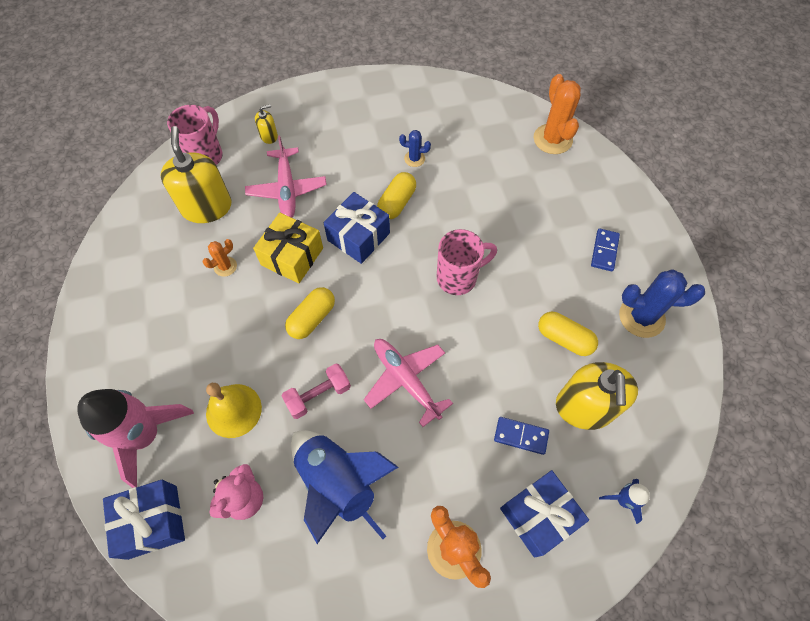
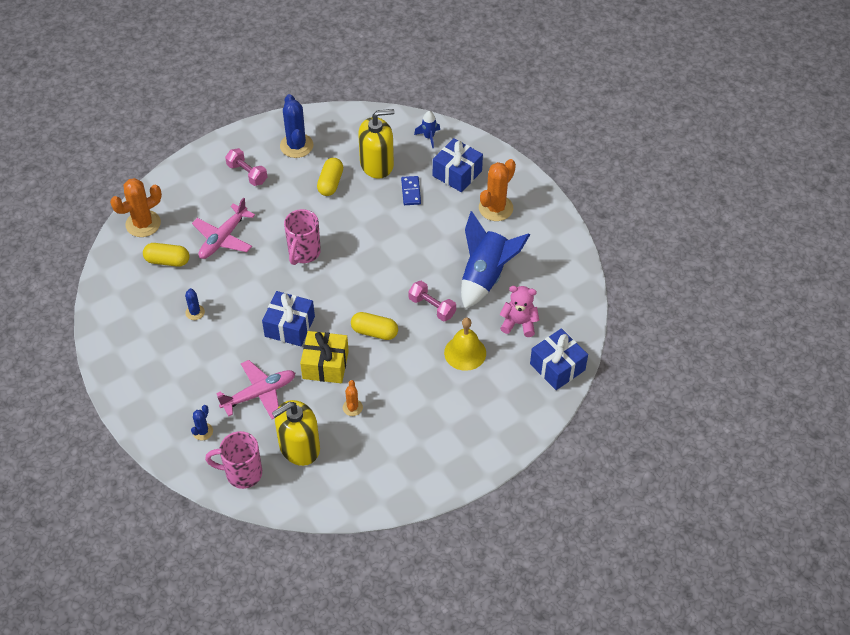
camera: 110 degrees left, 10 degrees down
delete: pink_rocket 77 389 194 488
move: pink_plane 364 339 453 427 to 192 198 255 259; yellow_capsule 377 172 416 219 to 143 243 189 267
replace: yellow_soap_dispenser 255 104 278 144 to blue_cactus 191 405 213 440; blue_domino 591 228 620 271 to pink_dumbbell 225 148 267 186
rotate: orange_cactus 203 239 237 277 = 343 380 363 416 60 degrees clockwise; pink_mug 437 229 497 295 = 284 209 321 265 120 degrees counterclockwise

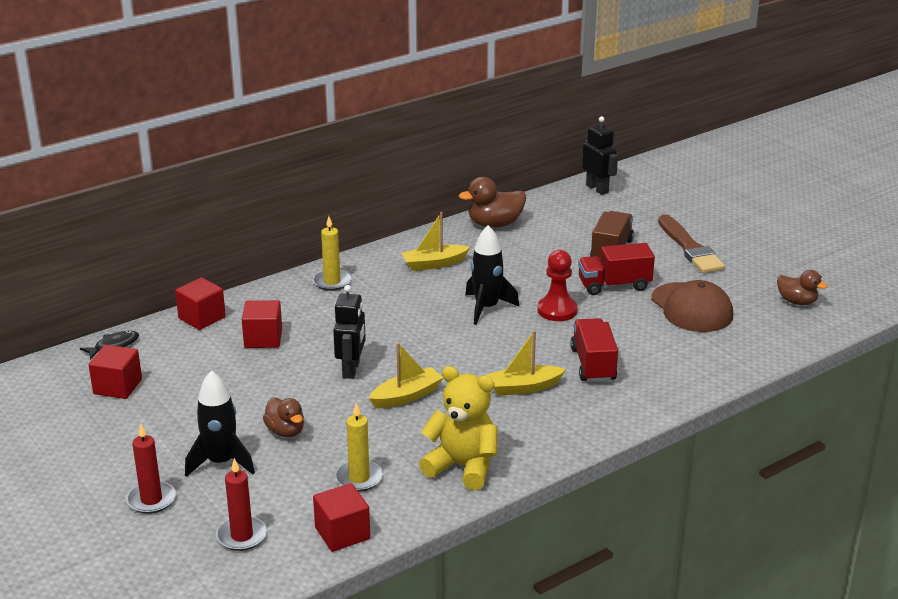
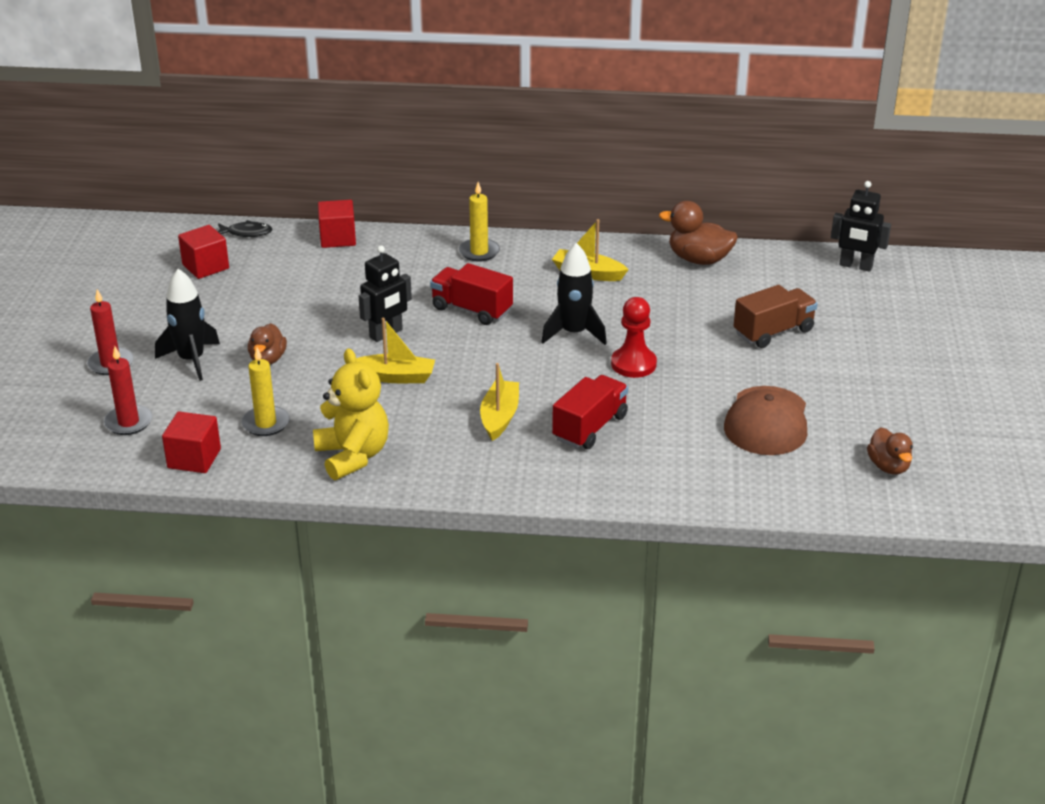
camera: 40 degrees right, 5 degrees up
delete: red_cube 242 300 282 348; brown_brush 658 215 725 273
move: red_truck 578 243 655 295 to 430 263 513 325
rotate: yellow_boat 486 330 566 396 = 480 363 519 441 75 degrees clockwise; black_robot 582 116 618 195 = 831 181 891 272 105 degrees clockwise

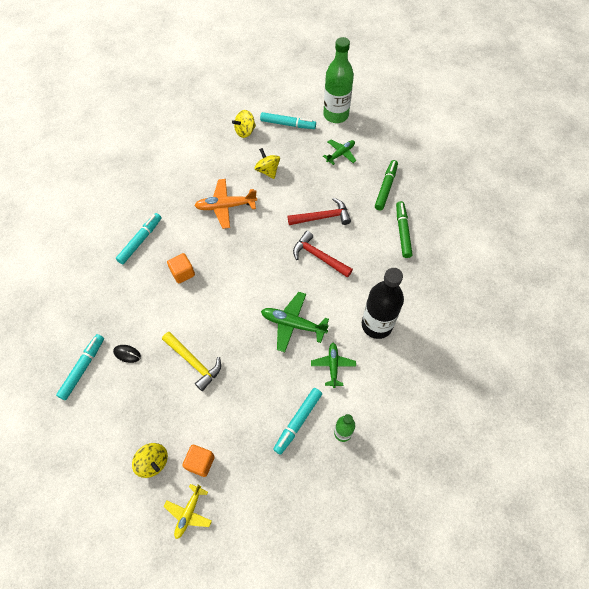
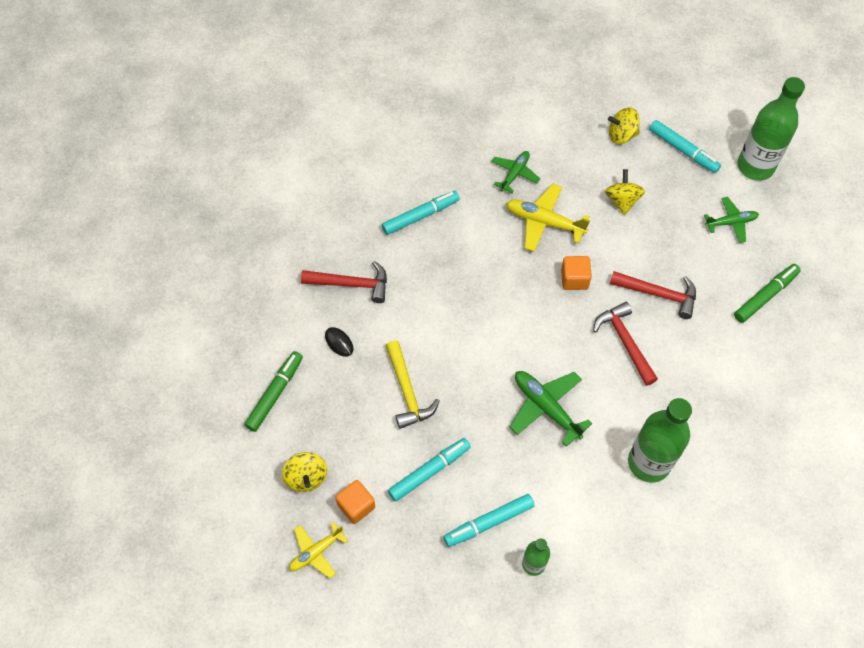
camera: 30 degrees right, 0 degrees up
insert: red_hammer 301 261 387 303
move: turquoise_marker 56 334 104 400 to 388 438 471 502; orange_cube 167 253 195 284 to 561 256 592 290; green_plane 311 343 356 388 to 491 151 540 193; green_marker 396 201 412 258 to 244 351 303 432
recolor: orange_plane 194 179 257 229 to yellow_plane 506 184 590 252; black_bottle 362 268 404 339 to green_bottle 628 398 692 483

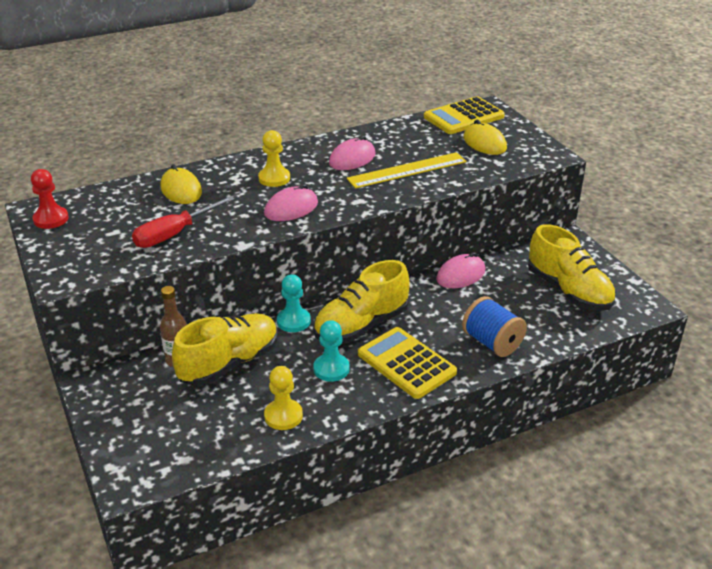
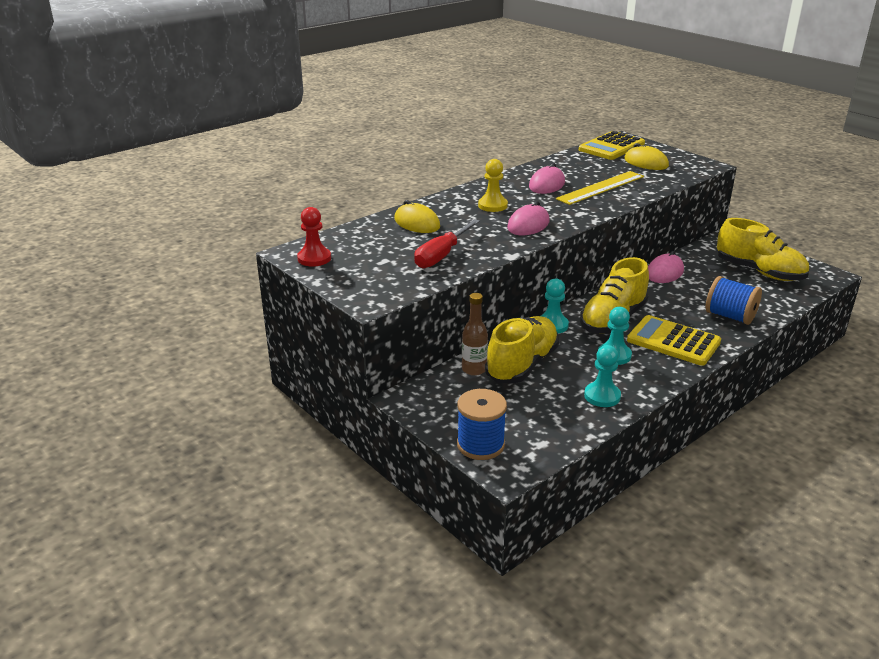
camera: 15 degrees left, 5 degrees down
insert: blue_spool 457 389 507 460
recolor: yellow_pawn 264 366 303 430 to turquoise_pawn 584 345 621 407

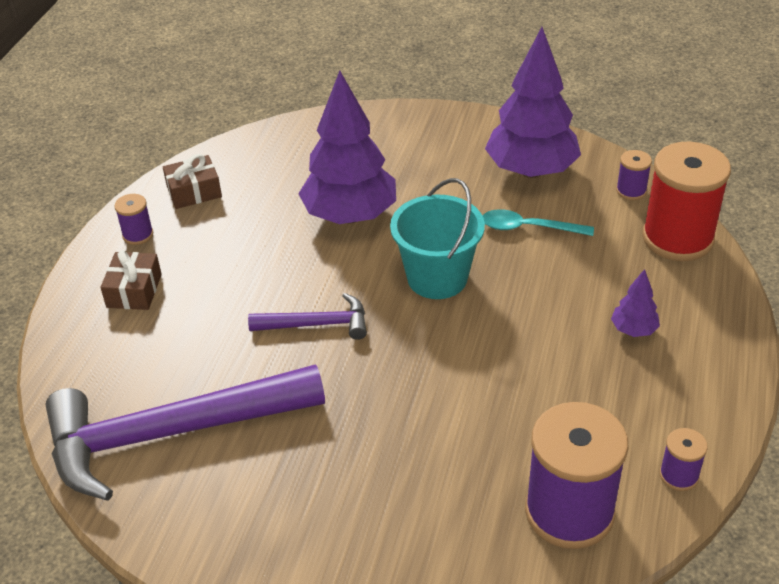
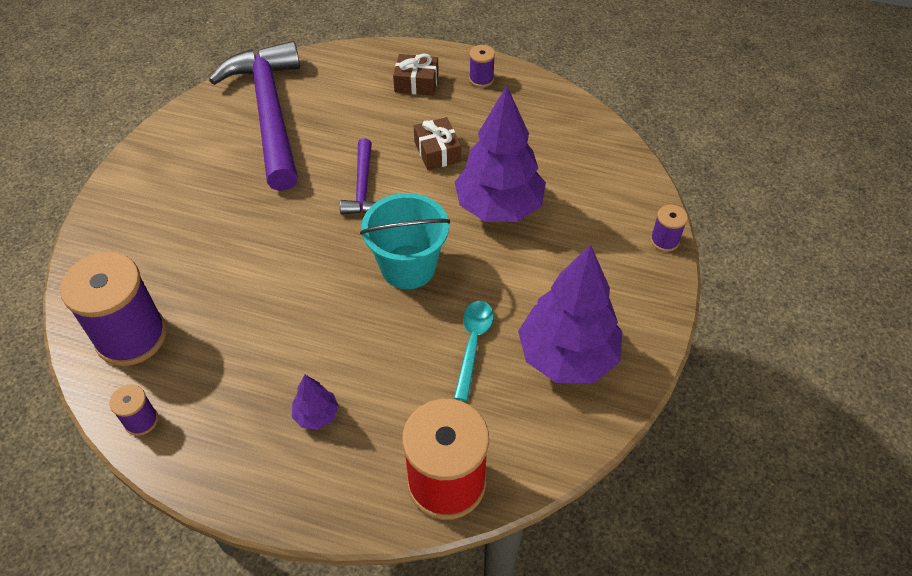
camera: 90 degrees right, 10 degrees up
move: brown_gift 163 154 222 209 to 414 117 461 170; purple_spool 616 150 652 200 to 650 205 688 252

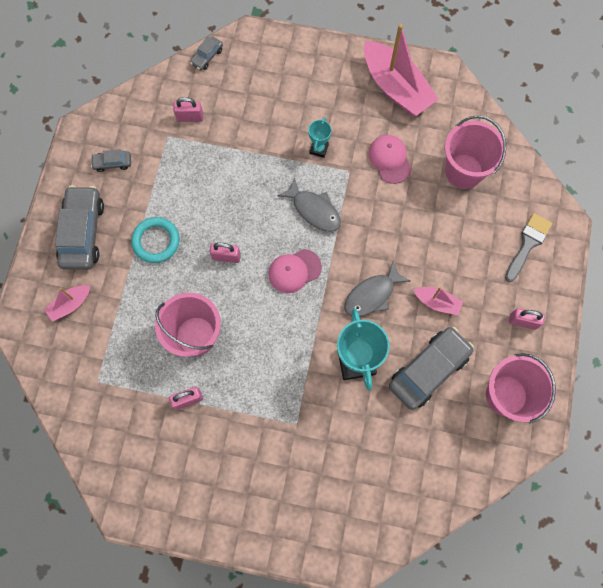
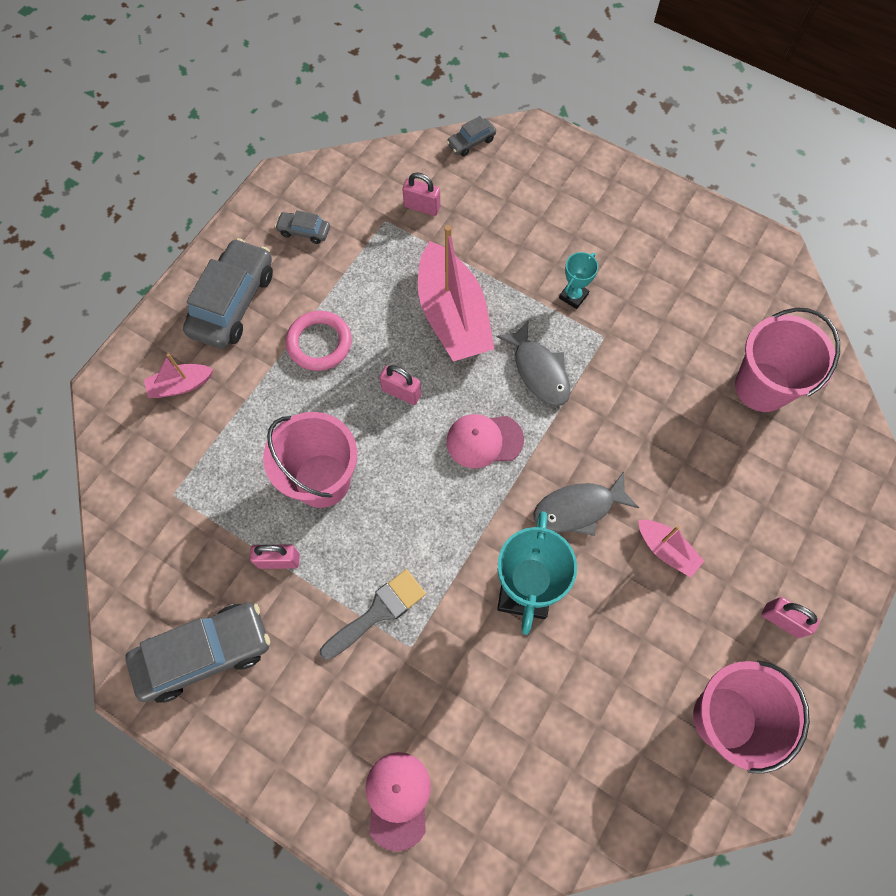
camera: 20 degrees right, 5 degrees down
move: pink_boat 364 24 439 116 to 418 225 494 362; pink_cap 369 135 412 184 to 366 752 431 852; grey_car 389 327 474 410 to 126 603 270 703; grey_brush 505 213 552 282 to 320 569 426 660
recolor: turquoise_ring 131 217 180 263 to pink_ring 286 311 352 371

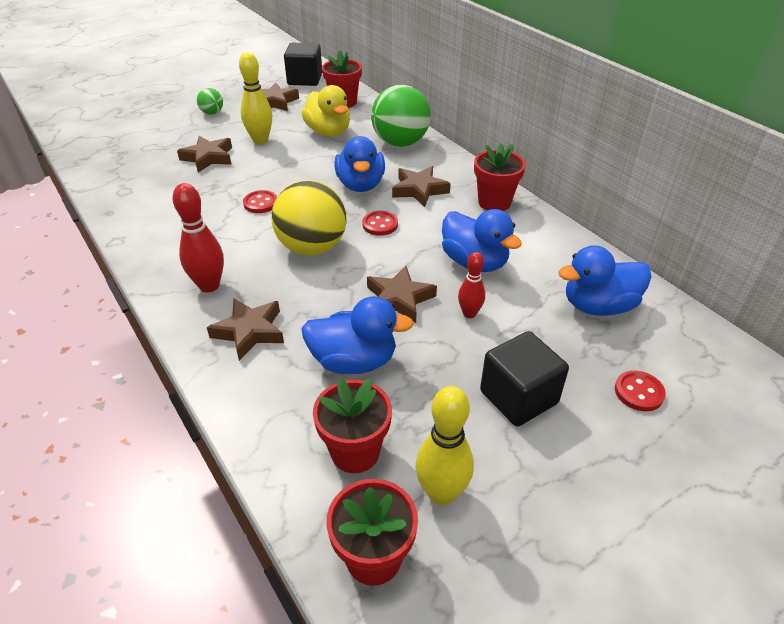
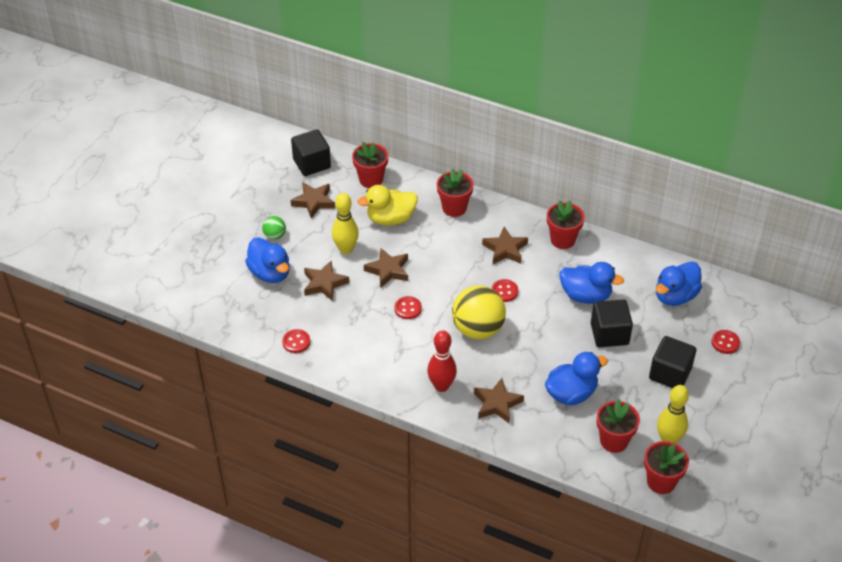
camera: 30 degrees left, 5 degrees up
insert: red_button 282 329 310 353
move: blue_duck 334 136 385 192 to 245 237 290 283; brown_star 367 266 437 323 to 364 248 408 288
replace: green_ball 371 85 430 147 to red_flower_pot 437 168 474 217; red_bowling_pin 458 252 485 318 to black_cube 591 299 633 347
rotate: yellow_duck 302 85 350 137 = 357 185 418 226 135 degrees clockwise

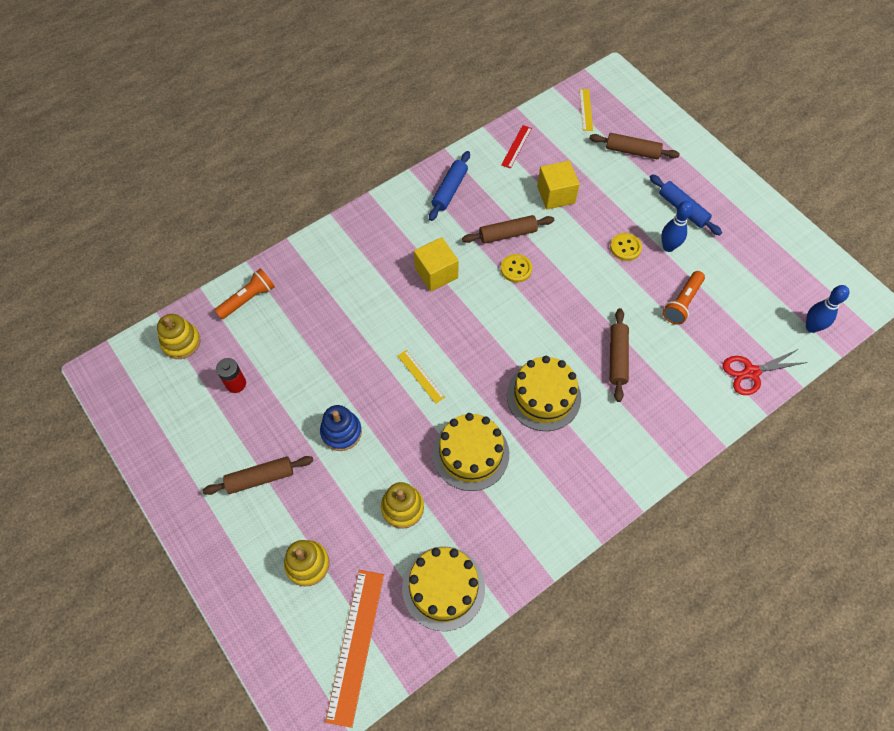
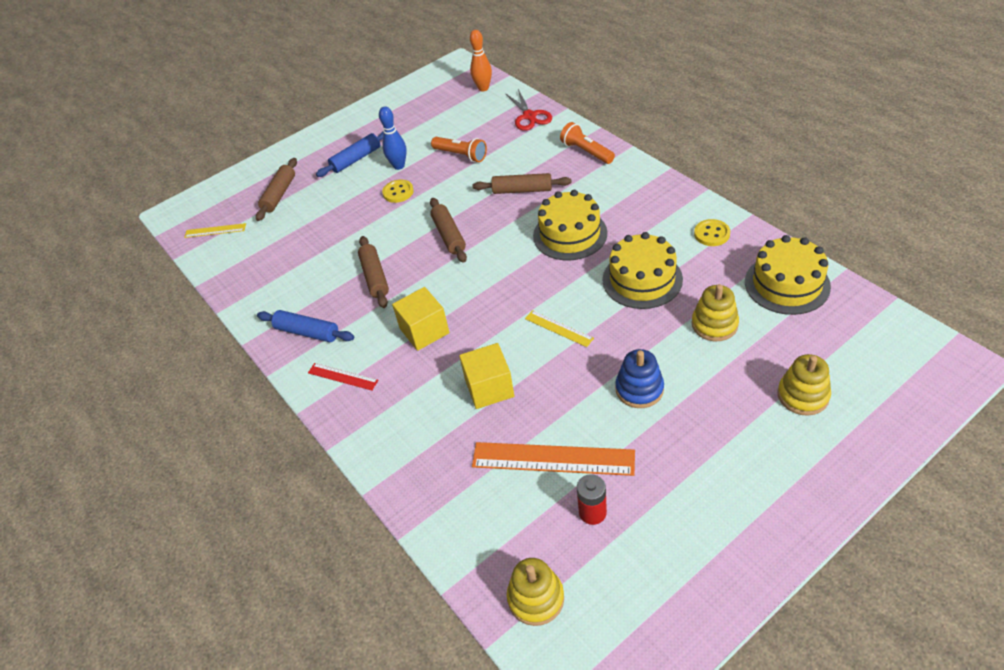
camera: 85 degrees left, 15 degrees down
move: brown_rolling_pin 203 456 313 495 to 430 198 467 263; orange_flashlight 214 268 275 319 to 560 122 615 164; orange_ruler 325 570 384 728 to 472 442 635 476; red_ruler 501 125 532 169 to 308 363 378 391; yellow_button 501 254 532 283 to 694 219 730 246; yellow_cube 537 161 580 210 to 459 343 514 409
recolor: blue_bowling_pin 806 285 849 333 to orange_bowling_pin 470 30 492 91
rotate: yellow_ruler 397 350 445 403 = 525 310 594 347 75 degrees clockwise

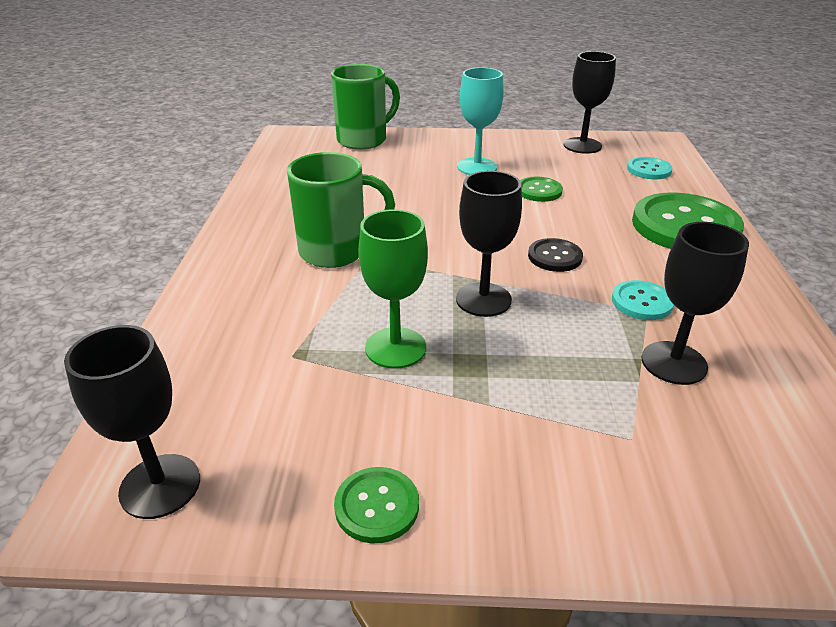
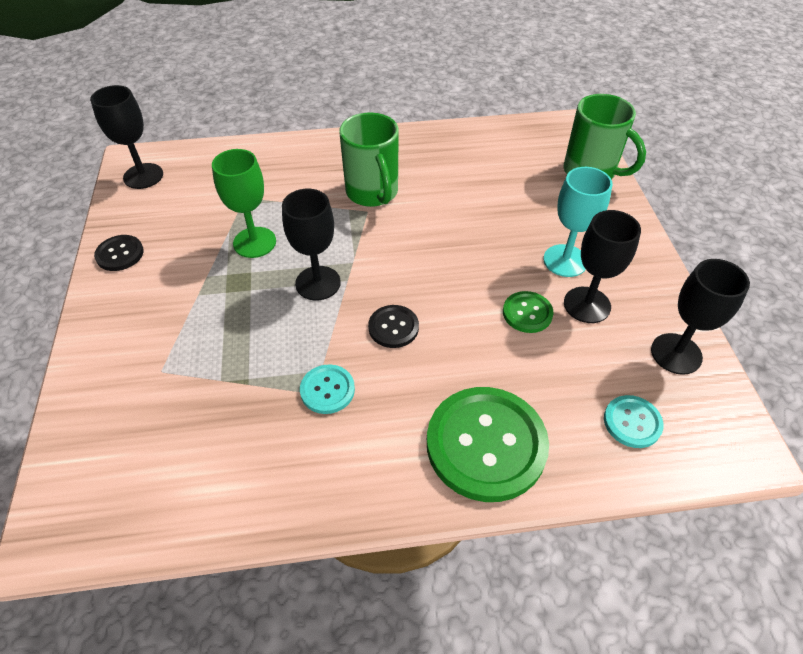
camera: 80 degrees right, 15 degrees up
move: black_goblet 641 222 749 385 to 564 210 641 323
recolor: green_button 334 467 419 544 to black_button 94 235 144 271

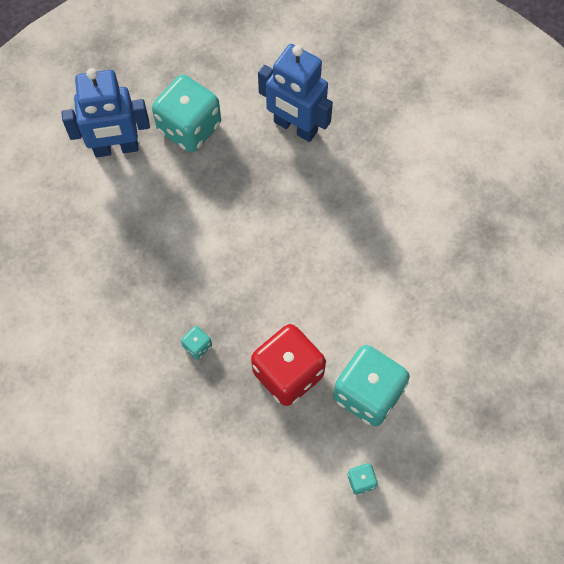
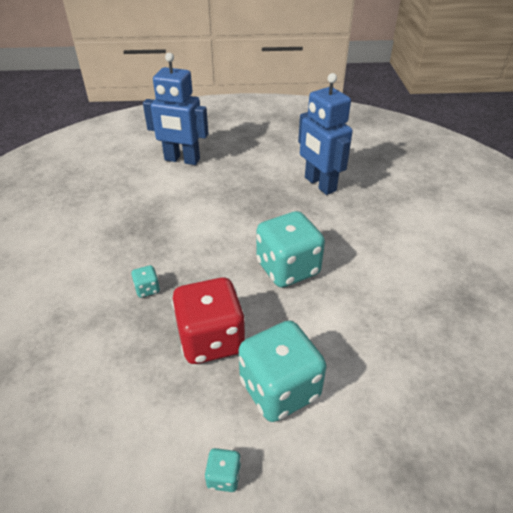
camera: 25 degrees right, 25 degrees down
move: turquoise_dice 152 75 221 153 to 256 211 325 288

